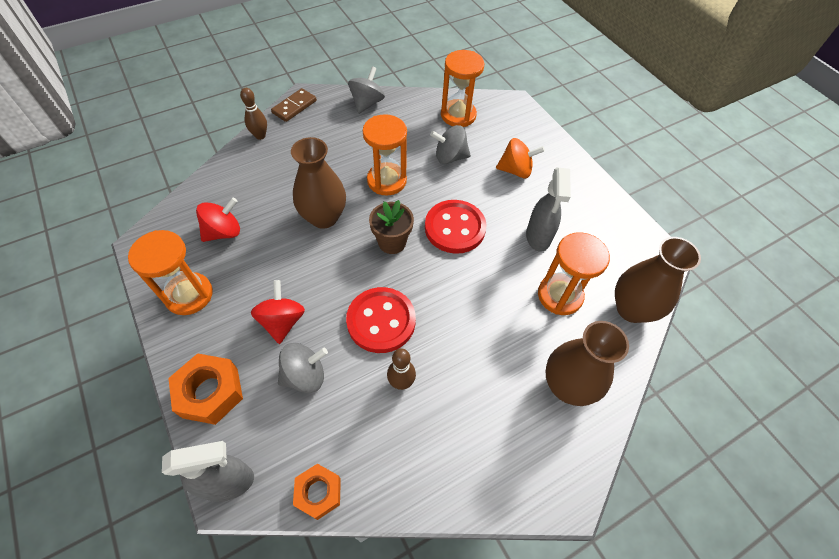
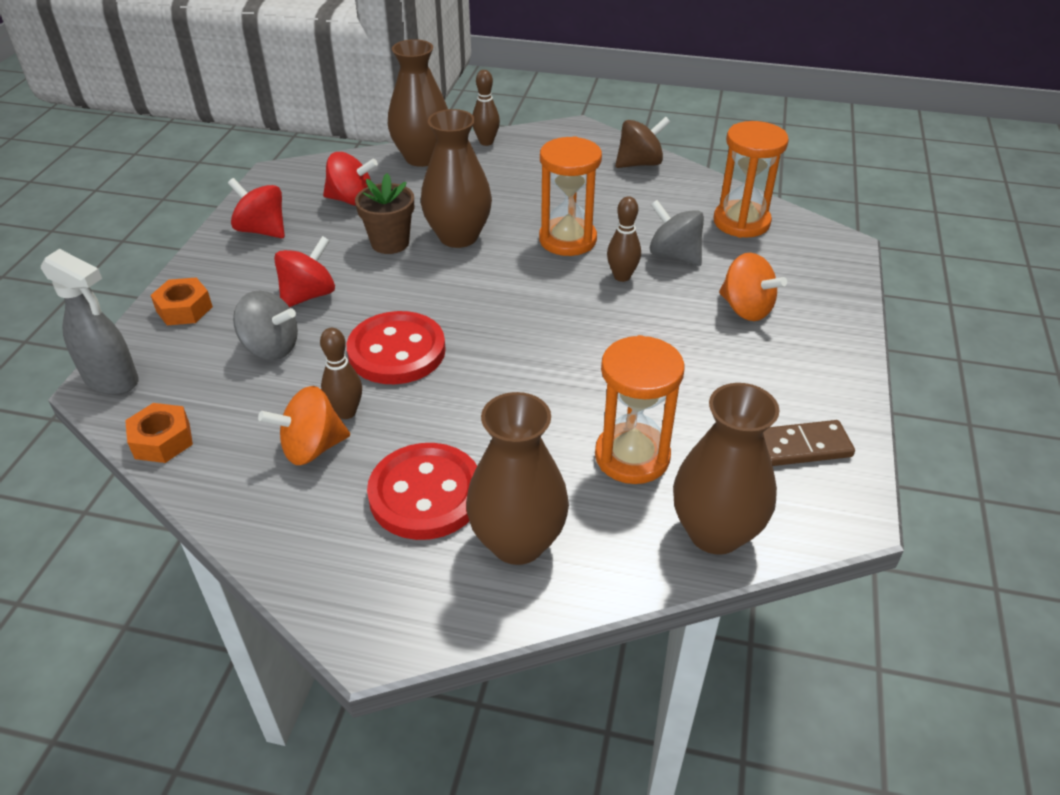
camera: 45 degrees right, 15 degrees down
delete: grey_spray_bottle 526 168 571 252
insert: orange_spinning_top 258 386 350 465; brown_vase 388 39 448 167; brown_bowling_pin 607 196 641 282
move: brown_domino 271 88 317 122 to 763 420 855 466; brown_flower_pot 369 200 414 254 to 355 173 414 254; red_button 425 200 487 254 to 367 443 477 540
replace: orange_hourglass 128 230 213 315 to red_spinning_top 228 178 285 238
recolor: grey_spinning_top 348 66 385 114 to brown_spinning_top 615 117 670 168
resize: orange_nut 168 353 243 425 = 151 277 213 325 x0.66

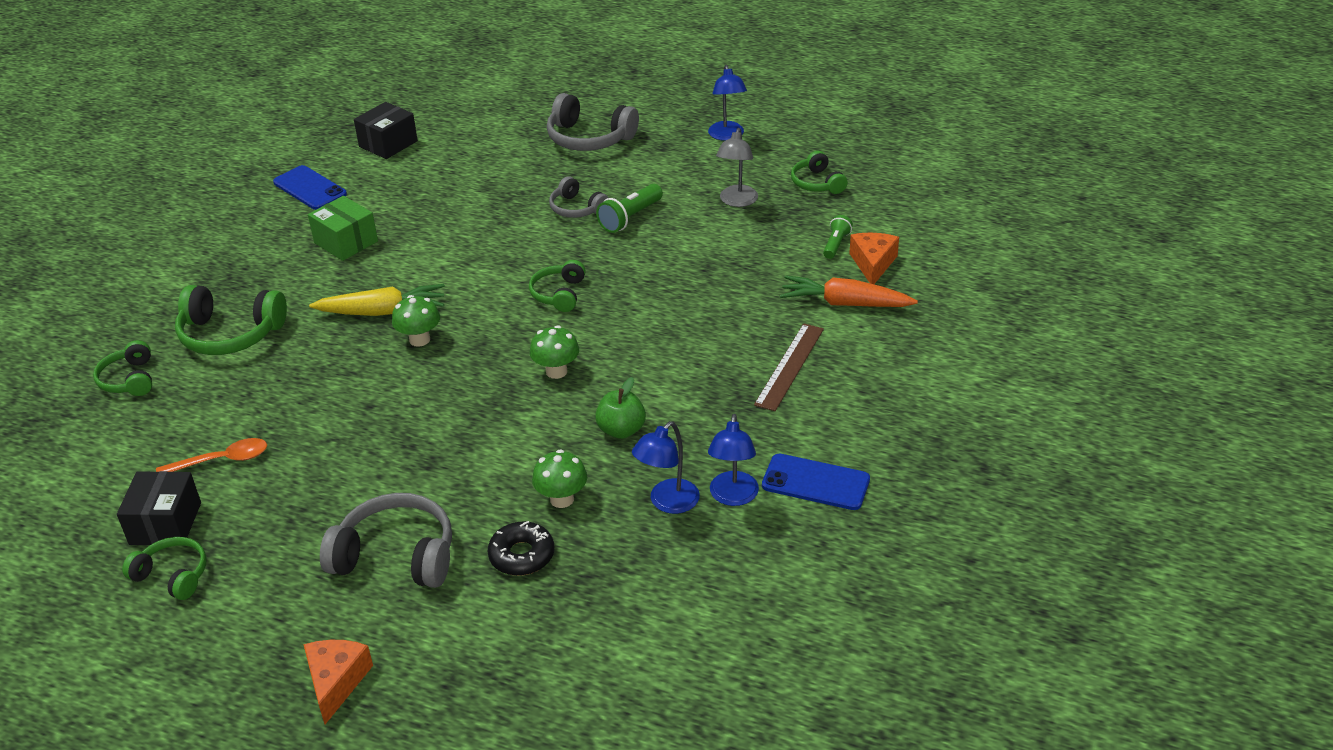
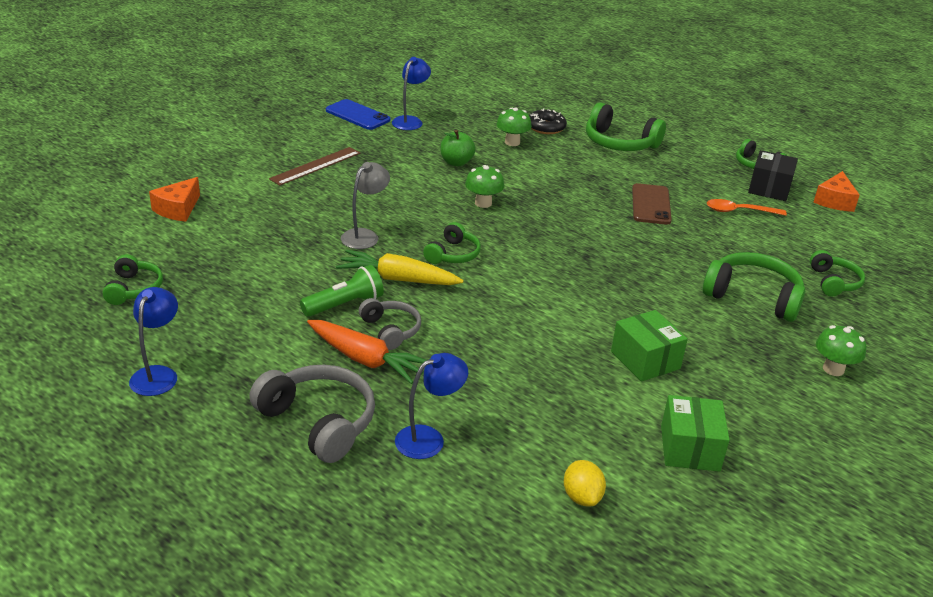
camera: 165 degrees left, 5 degrees down
delete: green_flashlight 823 215 853 259
insert: brown_phone 632 183 672 225
move: orange_cheese 303 640 373 724 to 813 171 860 212; yellow_carrot 309 284 445 316 to 336 250 464 285; green_mushroom 392 295 440 347 to 816 325 866 376; blue_lamp 632 421 700 514 to 395 353 468 459; grey_lamp 716 128 758 207 to 341 162 390 249; orange_carrot 780 275 918 307 to 307 320 427 384
replace: blue_phone 273 165 347 210 to green_box 661 395 730 472; black_box 354 102 418 159 to yellow_lemon 564 460 606 506
recolor: grey_headphones 320 493 452 588 to green_headphones 586 102 666 151

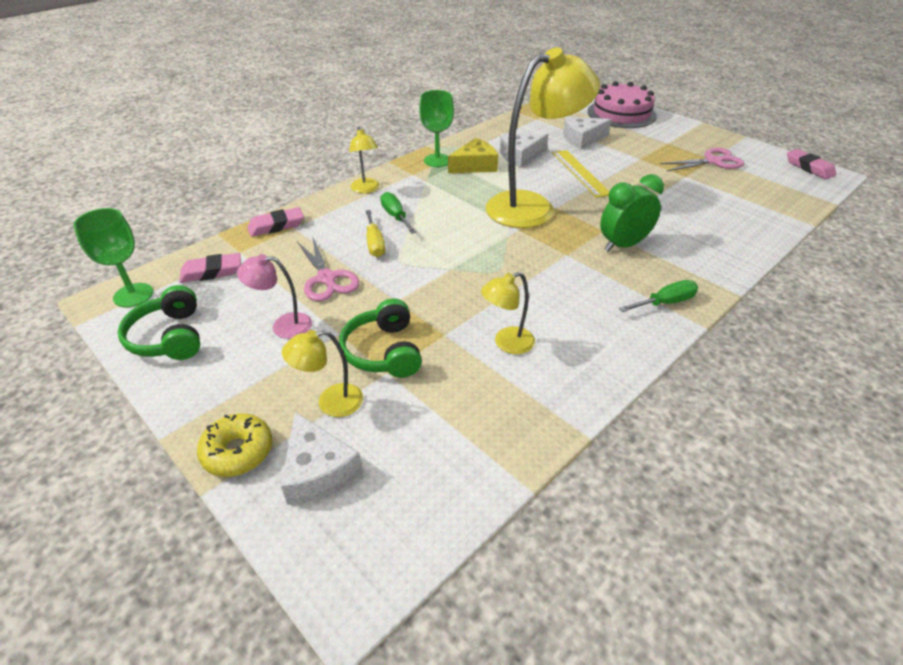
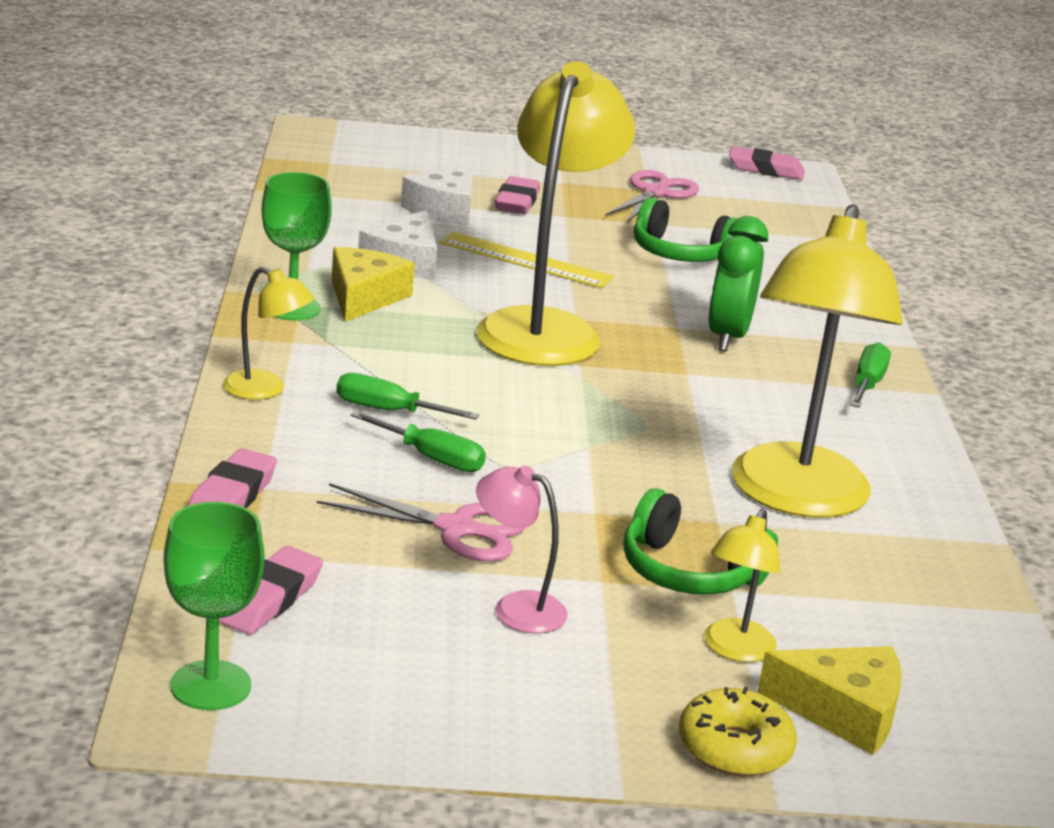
camera: 50 degrees left, 15 degrees down
delete: pink_cake 588 81 657 128
insert: pink_eraser 495 176 540 214
move: green_headphones 118 285 200 360 to 634 197 738 262
recolor: white_cheese 281 412 363 505 to yellow_cheese 758 646 902 755; yellow_screwdriver 366 210 385 257 to green_screwdriver 350 411 486 472
rotate: pink_lamp 237 254 312 339 = 476 466 568 634 75 degrees clockwise
resize: yellow_lamp 481 272 535 354 = 732 205 903 518 x2.22

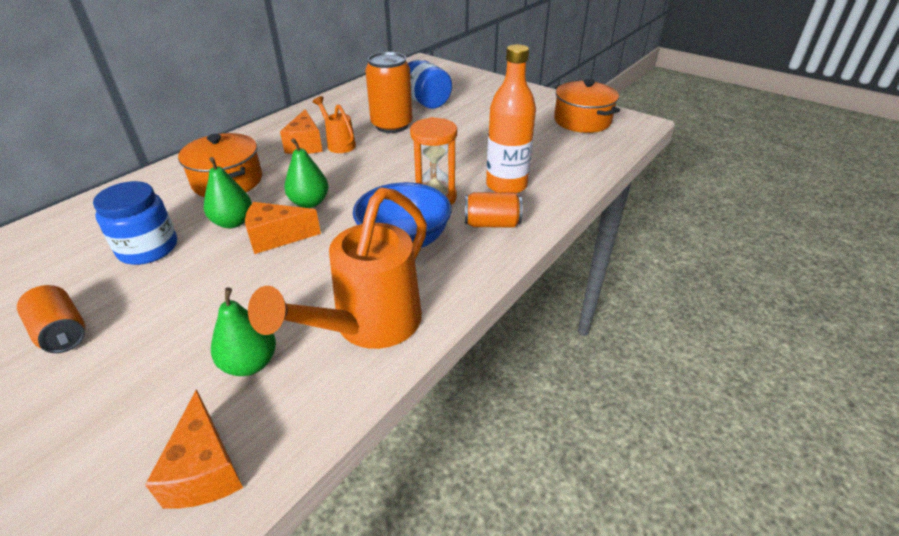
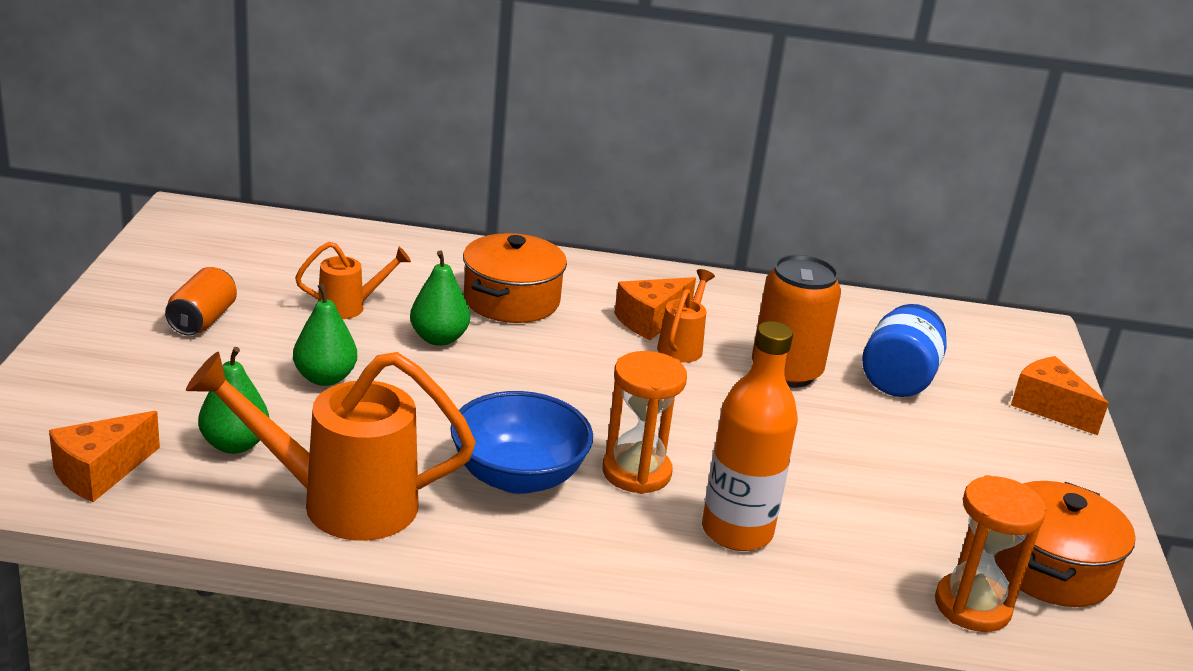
camera: 55 degrees right, 10 degrees down
delete: orange_can 465 192 523 228
insert: orange_hourglass 935 475 1046 632
move: orange_cheese 245 202 321 254 to 1011 356 1109 435; green_pear 284 138 329 208 to 293 284 357 386
replace: blue_jar 93 181 177 265 to orange_watering_can 295 242 411 319

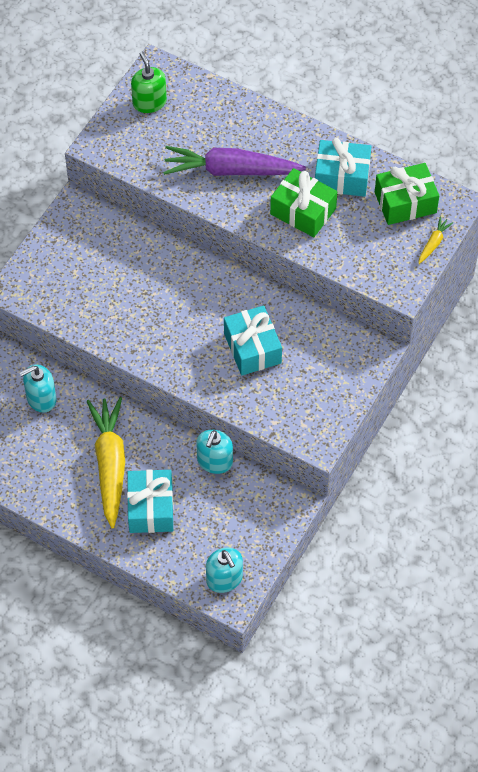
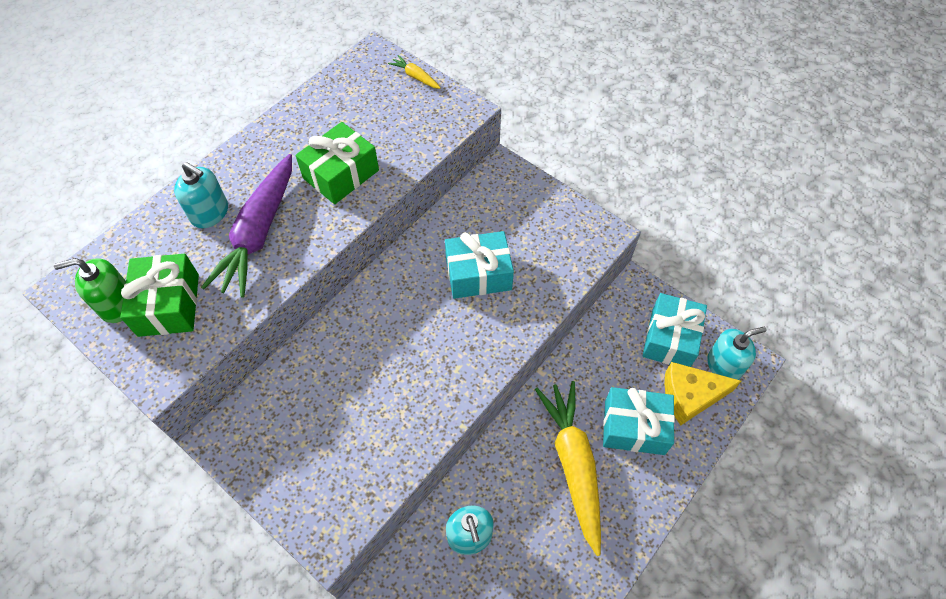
camera: 80 degrees left, 0 degrees up
insert: yellow_cheese 664 362 741 425
move: turquoise_soap_dispenser 196 430 233 474 to 174 162 228 228; turquoise_gift 315 138 371 197 to 642 293 707 367; green_gift 375 163 439 225 to 120 254 199 337
rotate: yellow_carrot 87 397 125 528 = 535 381 601 556 75 degrees clockwise

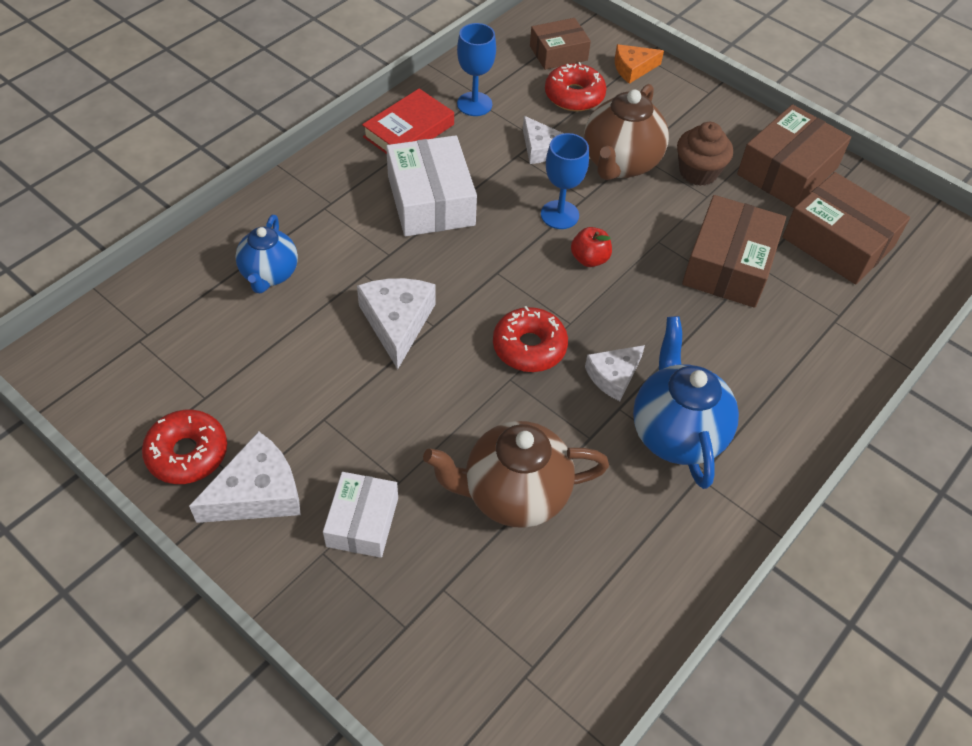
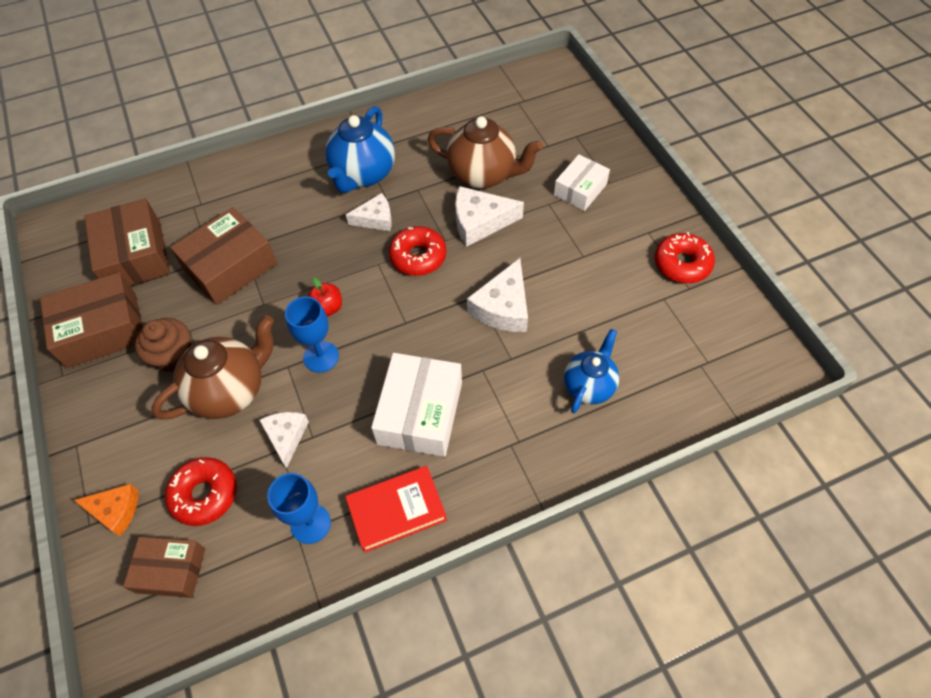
camera: 150 degrees left, 5 degrees up
move: white_cheese 189 431 301 523 to 455 186 524 247

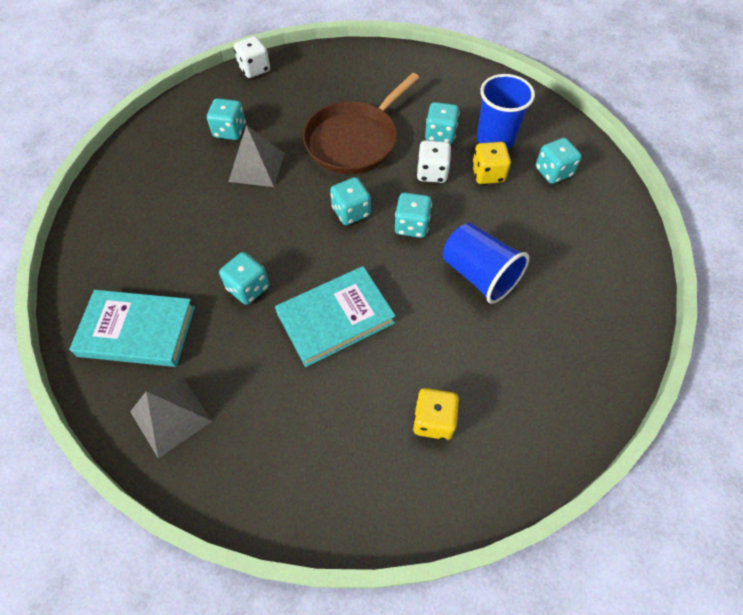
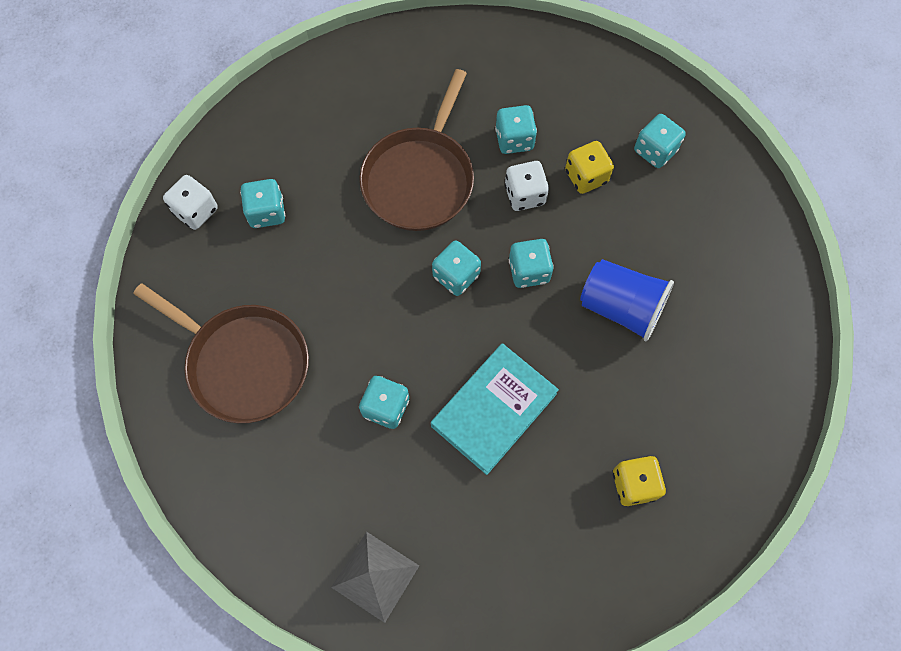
camera: 20 degrees left, 10 degrees up
delete: turquoise_book 69 290 195 367; grey_pyramid 228 125 285 187; blue_cup 477 74 535 149
insert: brown_pan 133 283 309 423
move: white_dice 234 36 270 78 to 163 175 218 230

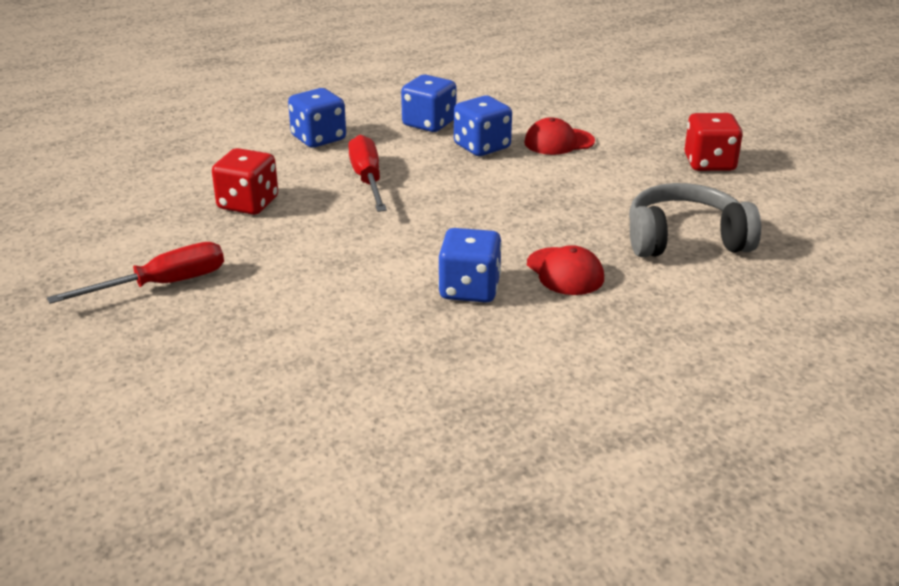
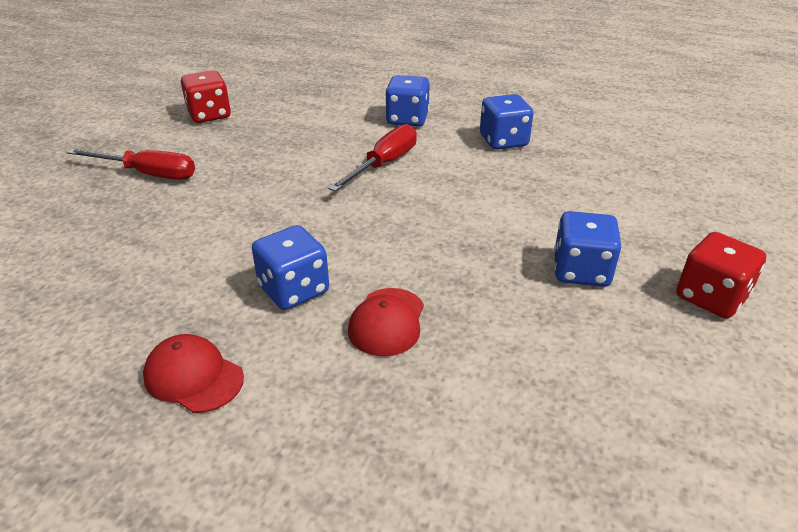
camera: 45 degrees right, 5 degrees up
delete: grey_headphones 629 183 761 257
move: red_dice 212 148 278 215 to 181 70 231 123; blue_dice 454 96 512 156 to 554 211 622 287; red_cap 524 118 595 155 to 143 334 244 413

